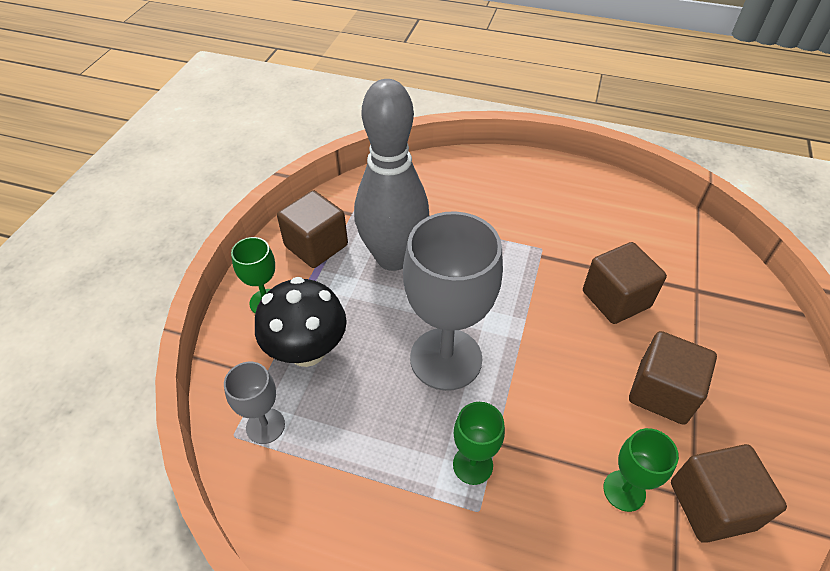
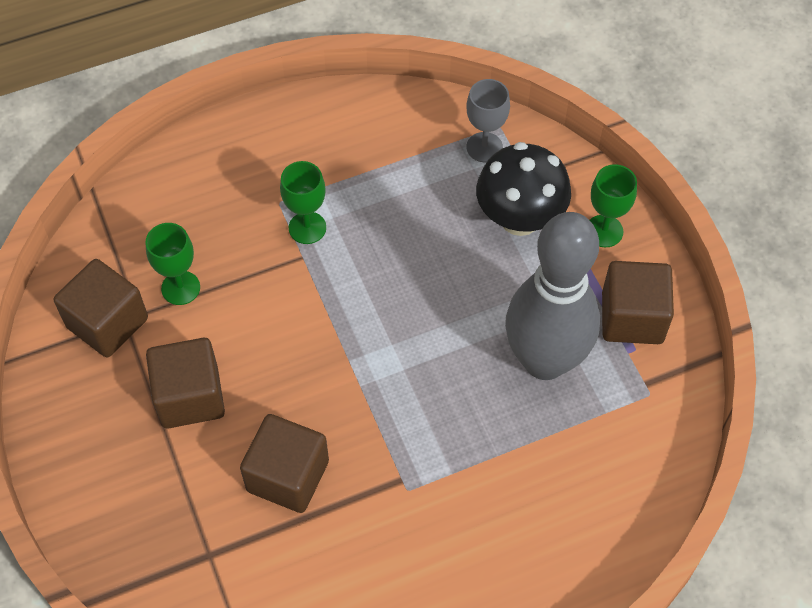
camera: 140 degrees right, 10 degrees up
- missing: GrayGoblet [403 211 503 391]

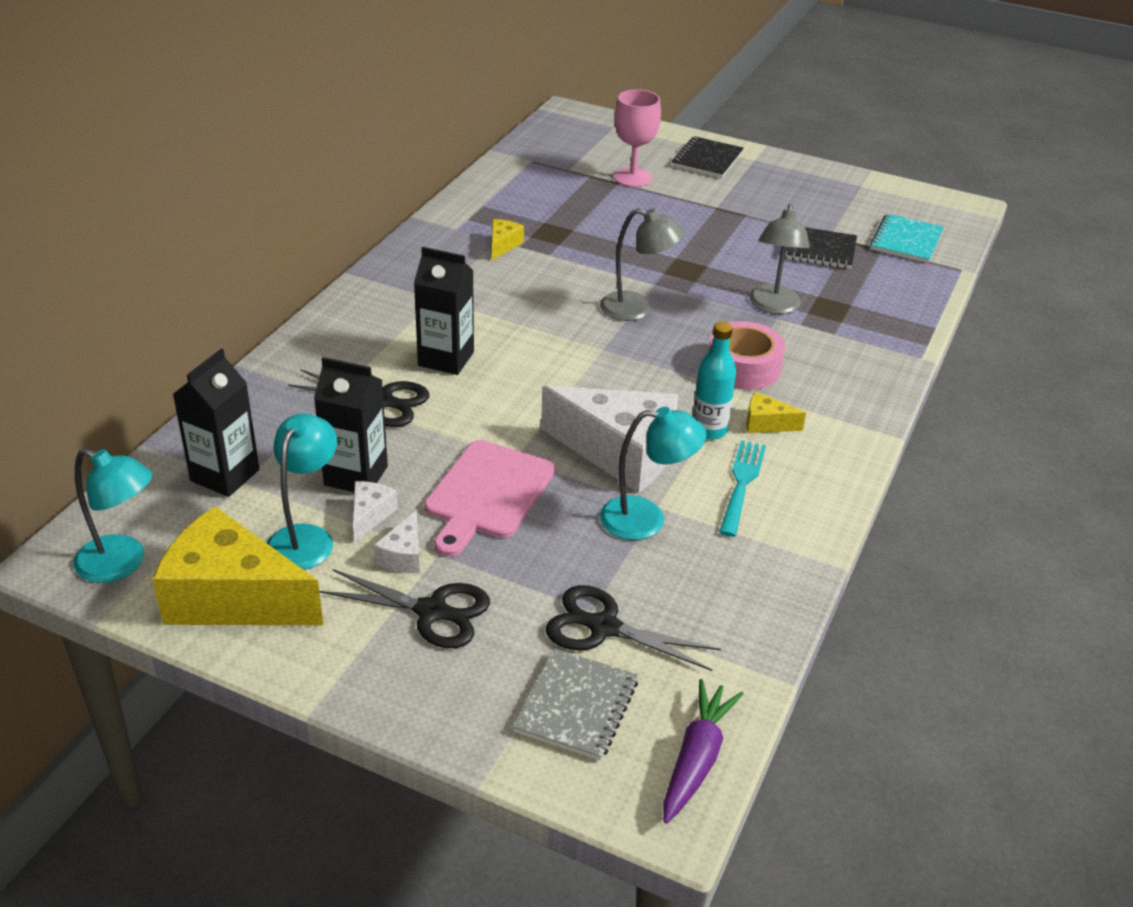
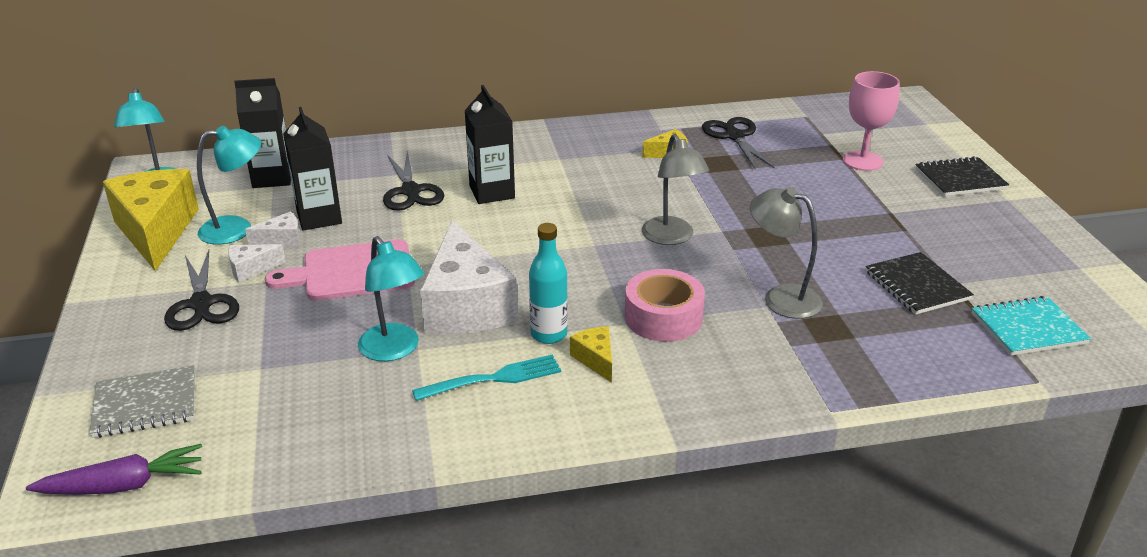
camera: 55 degrees right, 5 degrees down
- spun: GrayDeskLamp [749 204 810 314] = [750 187 823 319] 60 degrees clockwise
- relocated: EbonyShears [546 585 721 671] to [702 117 775 169]

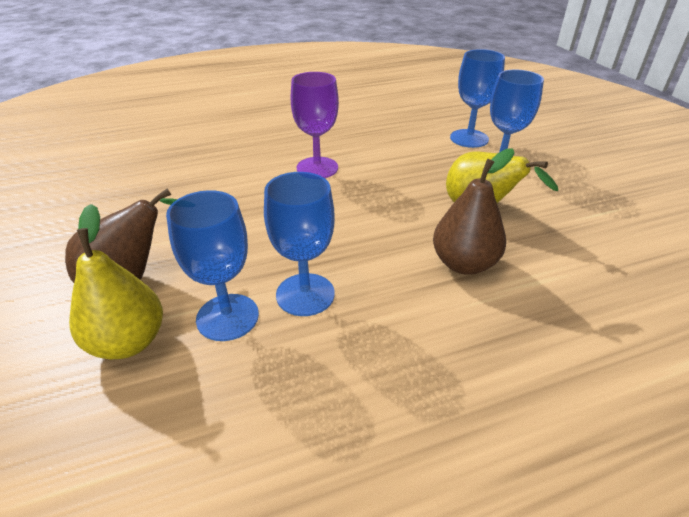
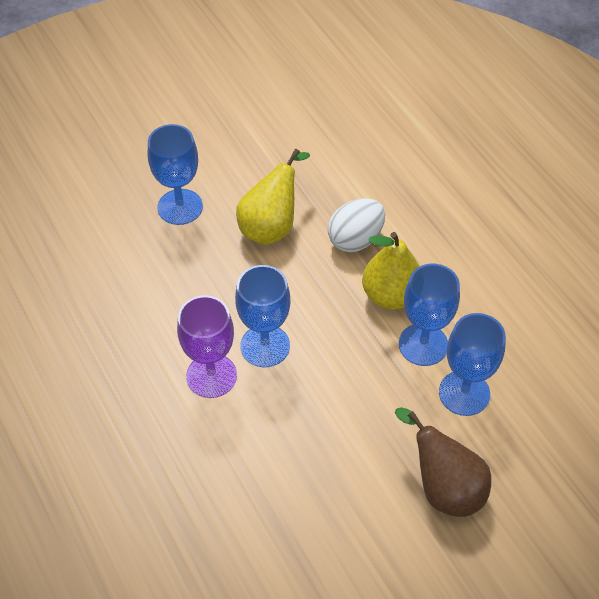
camera: 100 degrees left, 15 degrees up
- relocated: CobaltGoblet [450 49 505 148] to [235 265 290 367]
- exchanged: BrownPearFruit [433 148 515 275] to PureWhiteEggShape [328 198 385 252]
- relocated: YellowPearFruit [69 204 163 359] to [362 232 420 310]

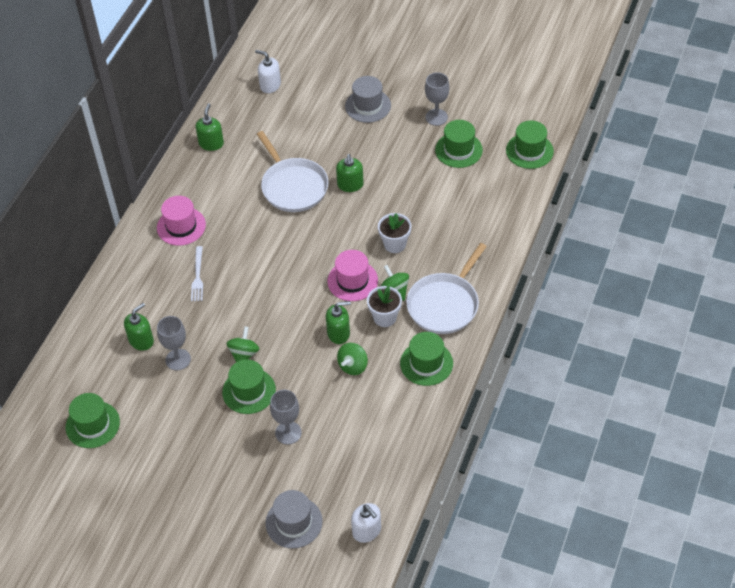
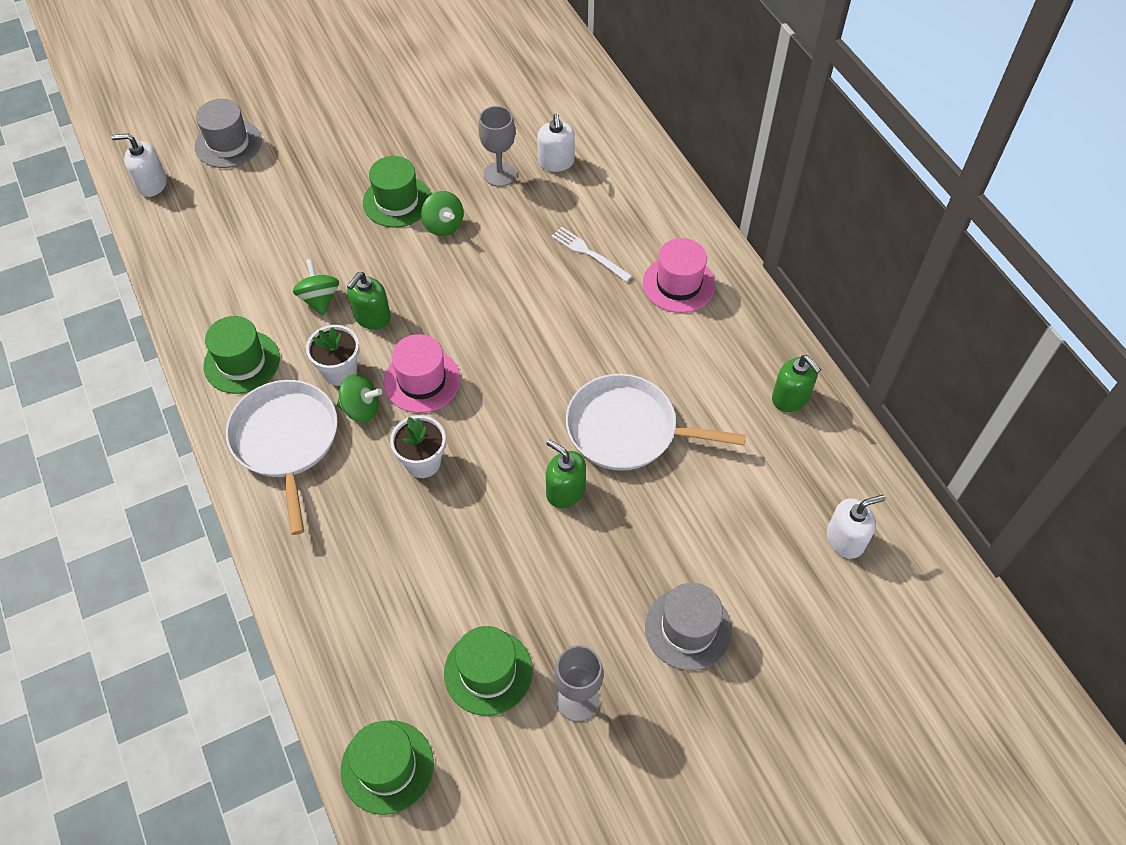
camera: 130 degrees right, 5 degrees up
- colour: EmeraldSoapPump [124 303 154 351] to PureWhiteSoapPump [537 113 575 172]
- missing: GrayGoblet [270 390 302 445]
- missing: EmeraldTopHat [66 393 120 448]

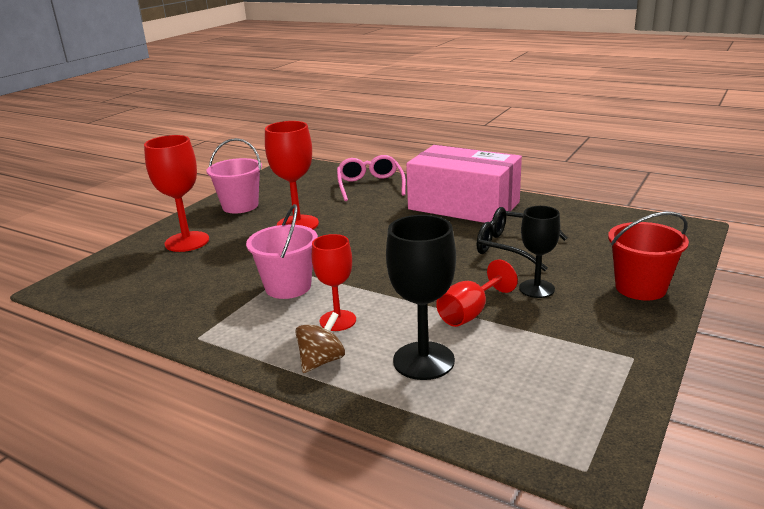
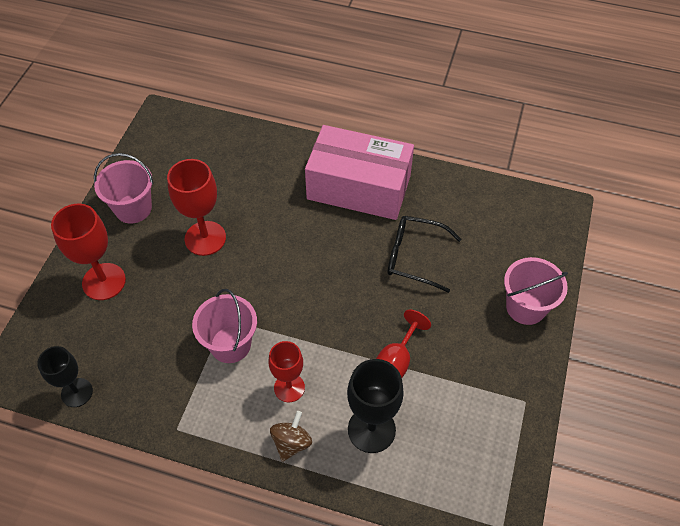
camera: 15 degrees left, 30 degrees up
- missing: RosyEyeglasses [337 155 406 201]
- relocated: EbonyGoblet [519 206 560 298] to [37 346 93 407]
- colour: RedPail [608 212 689 300] to RosyPail [504 257 568 325]

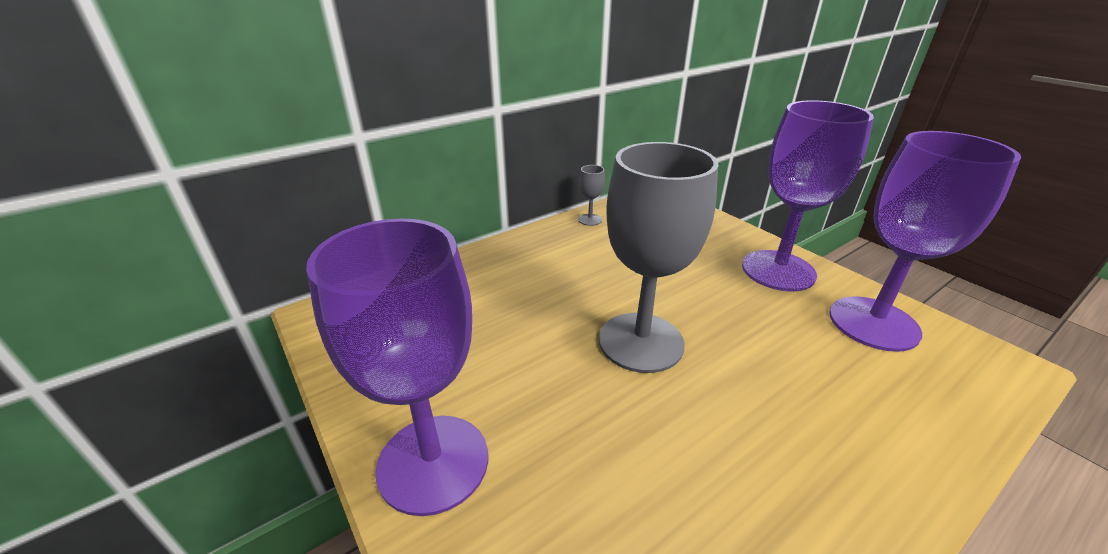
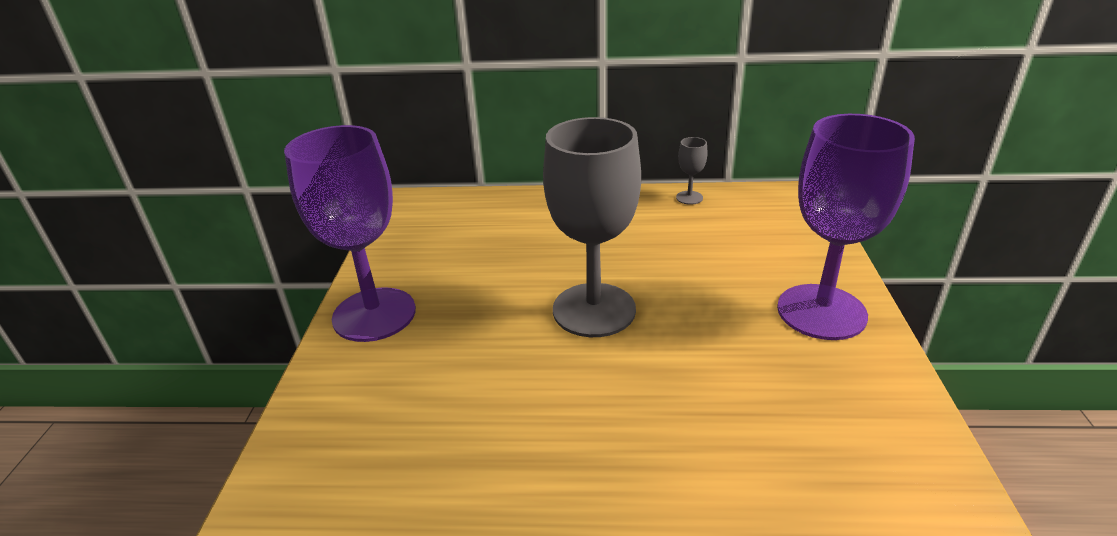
camera: 40 degrees right, 0 degrees up
- missing: PurpleGoblet [829 131 1021 352]

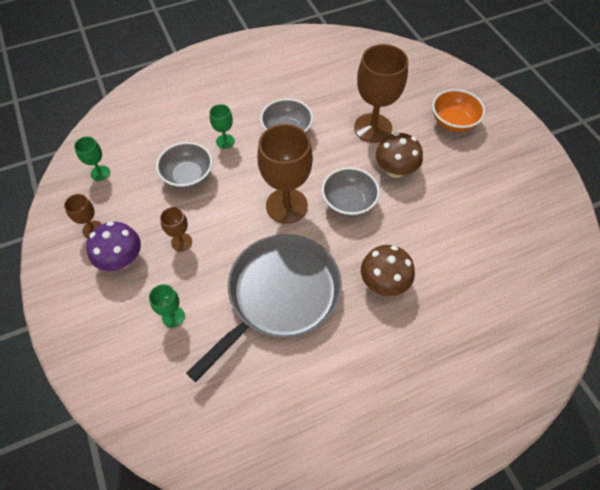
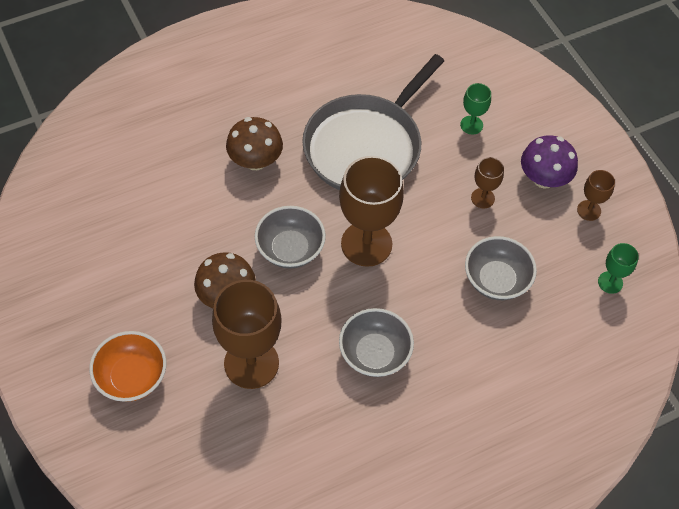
camera: 175 degrees right, 0 degrees up
- missing: EmeraldGoblet [210 104 235 149]

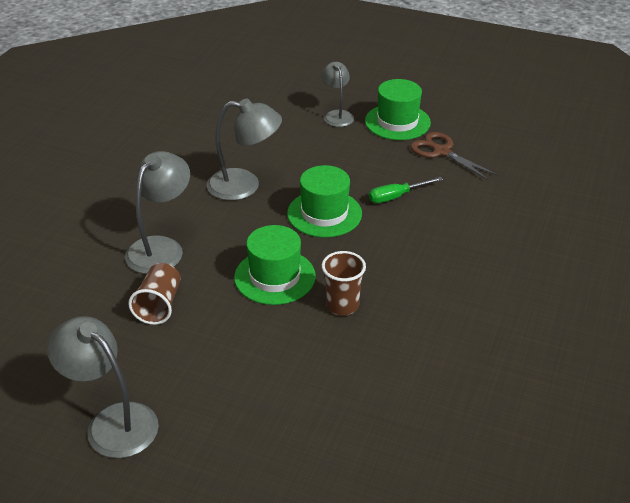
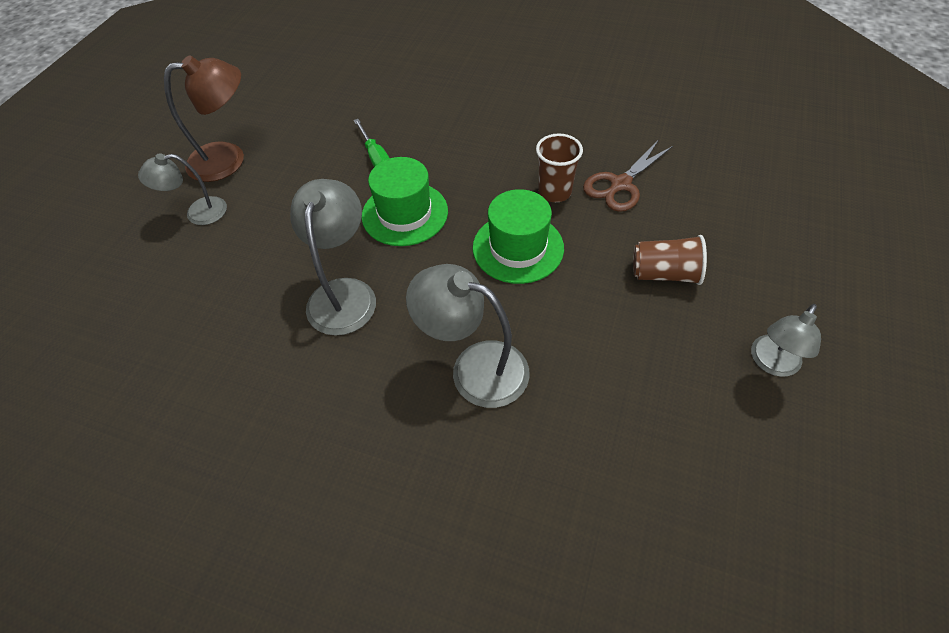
camera: 90 degrees left, 15 degrees up
- exchanged: EmeraldTopHat [365 79 431 140] to BrownDeskLamp [164 55 244 182]
- relocated: BrownShears [410 132 498 180] to [583 141 673 212]
- relocated: BrownTumbler [128 263 180 325] to [633 235 707 285]
- size: GrayDeskLamp [47 316 159 458] = [751 304 821 377] x0.64

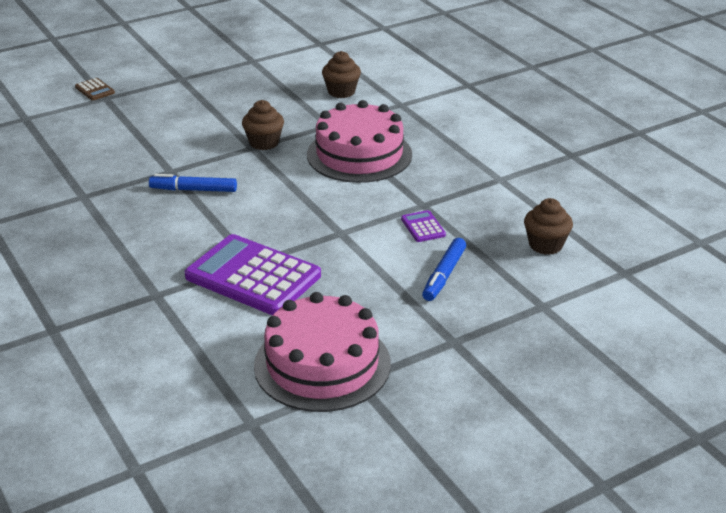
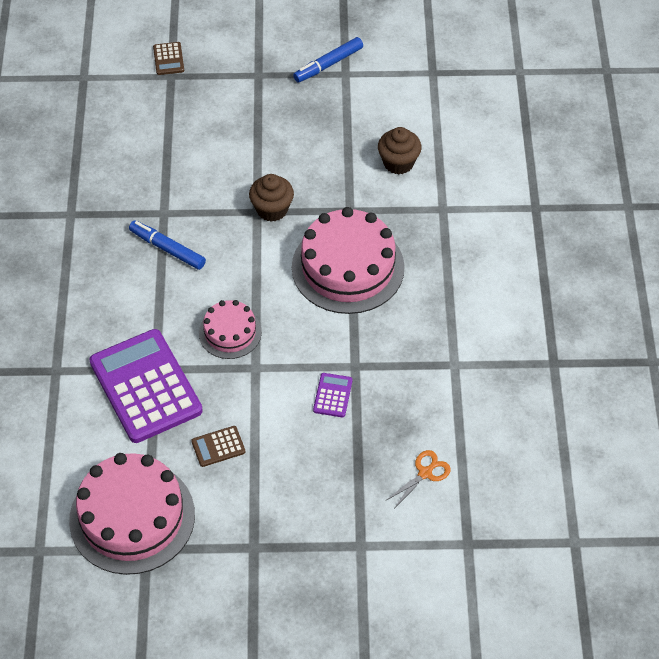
camera: 30 degrees right, 20 degrees up
- exchanged: BrownCupcake [524 198 573 255] to OrangeShears [385 450 451 507]
- relocated: CobaltMarkerPen [422 238 466 301] to [293 37 363 83]
- appeared: RosyCake [199 300 262 359]
- appeared: BrownPocketCalculator [191 426 245 467]

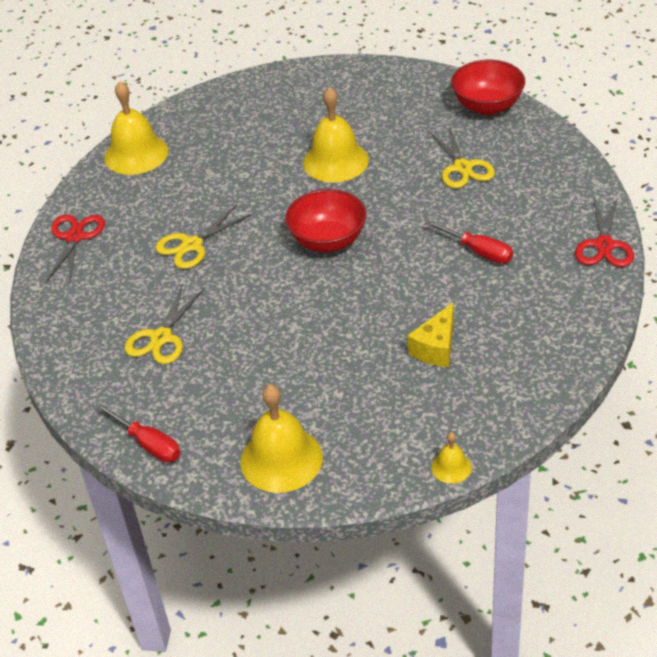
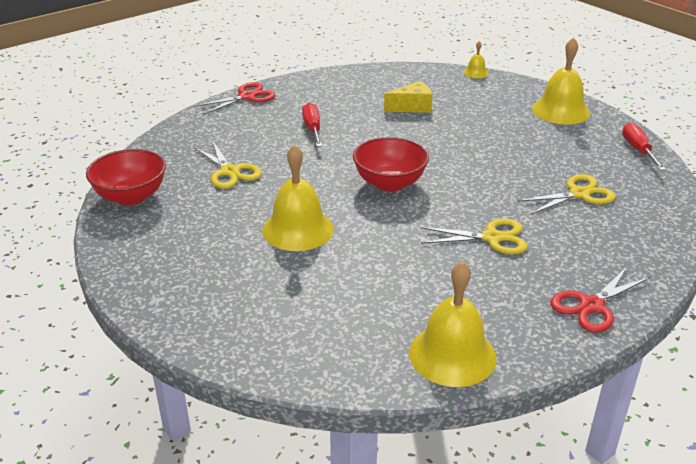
camera: 140 degrees left, 10 degrees down
- spun: YellowShears [429 125 495 188] = [194 140 262 189] 120 degrees clockwise

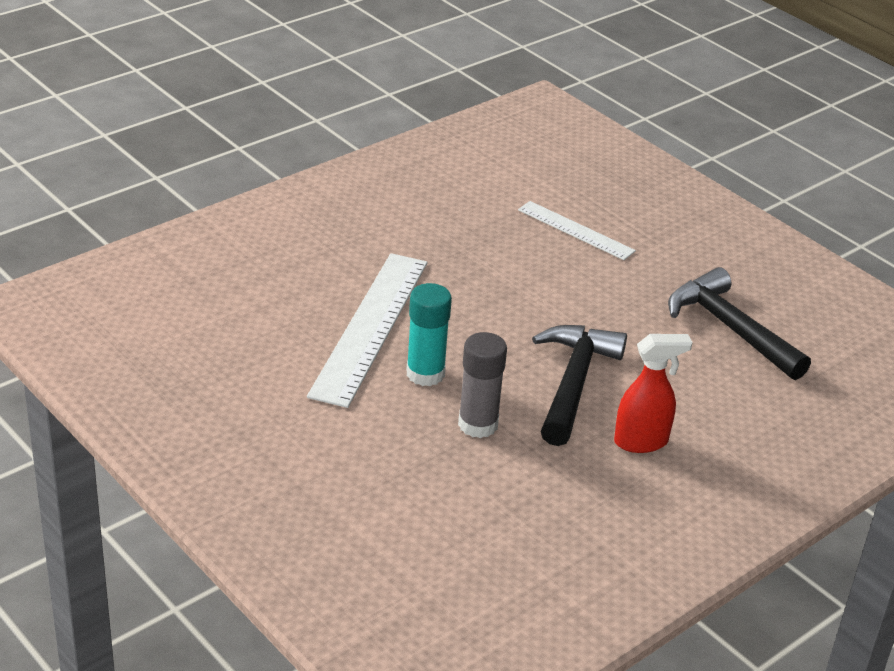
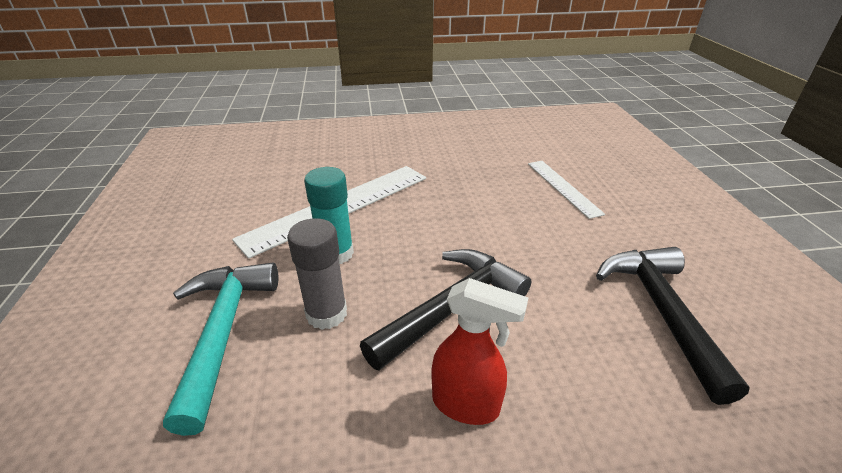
camera: 35 degrees right, 0 degrees up
- appeared: AquaClawHammer [163 263 278 436]

